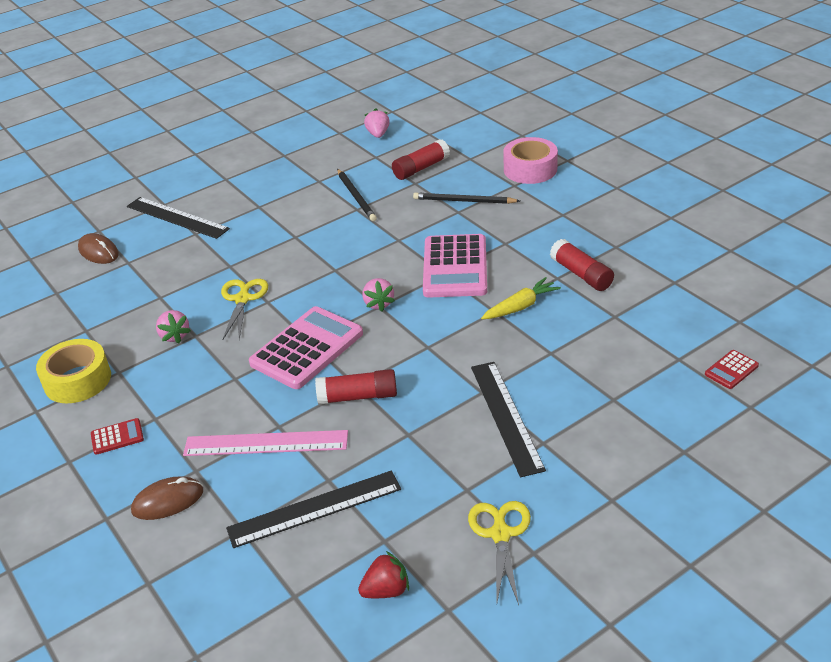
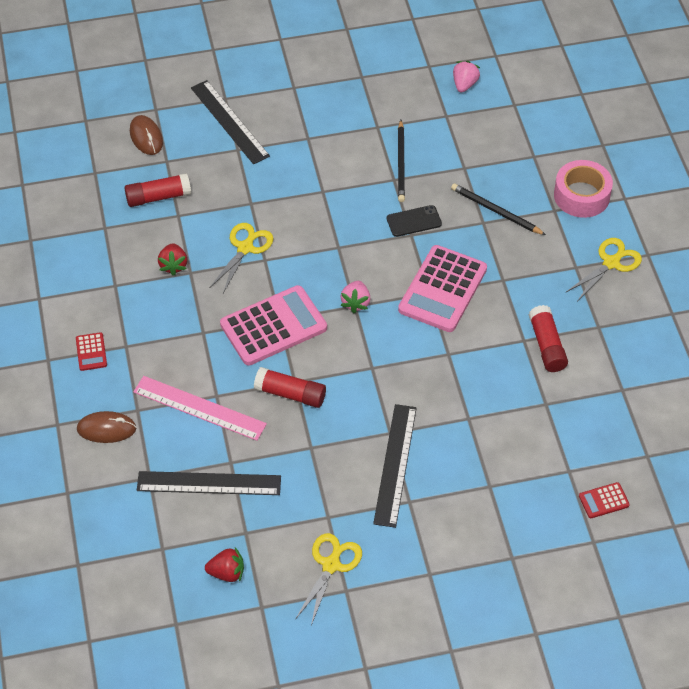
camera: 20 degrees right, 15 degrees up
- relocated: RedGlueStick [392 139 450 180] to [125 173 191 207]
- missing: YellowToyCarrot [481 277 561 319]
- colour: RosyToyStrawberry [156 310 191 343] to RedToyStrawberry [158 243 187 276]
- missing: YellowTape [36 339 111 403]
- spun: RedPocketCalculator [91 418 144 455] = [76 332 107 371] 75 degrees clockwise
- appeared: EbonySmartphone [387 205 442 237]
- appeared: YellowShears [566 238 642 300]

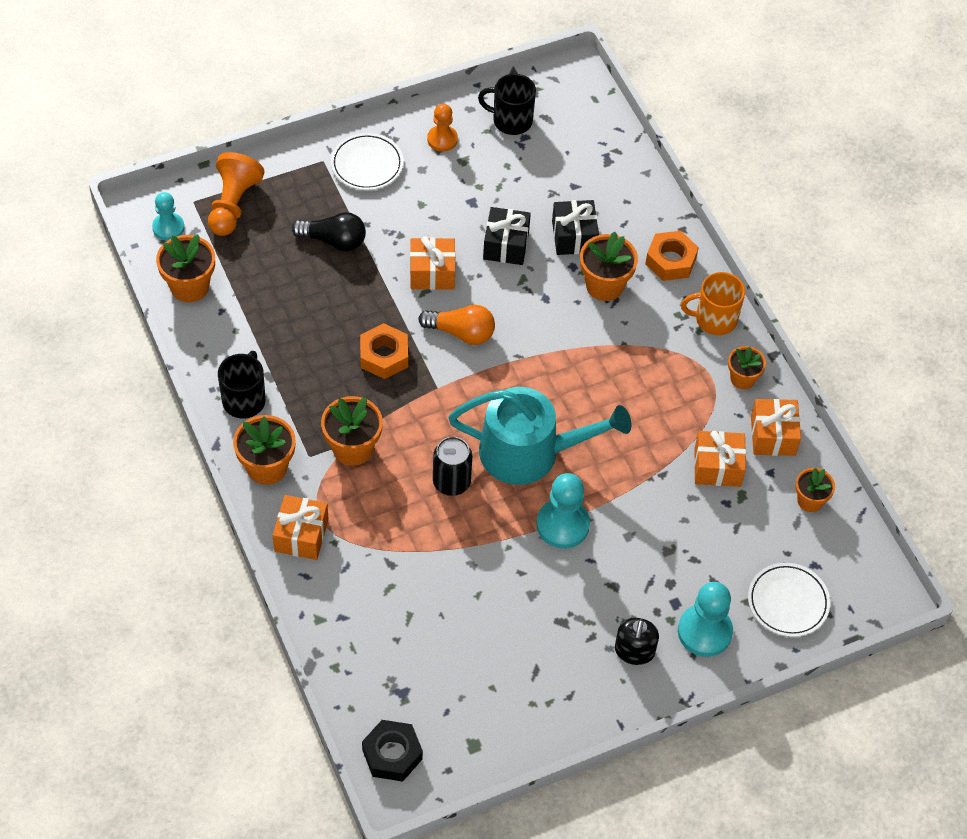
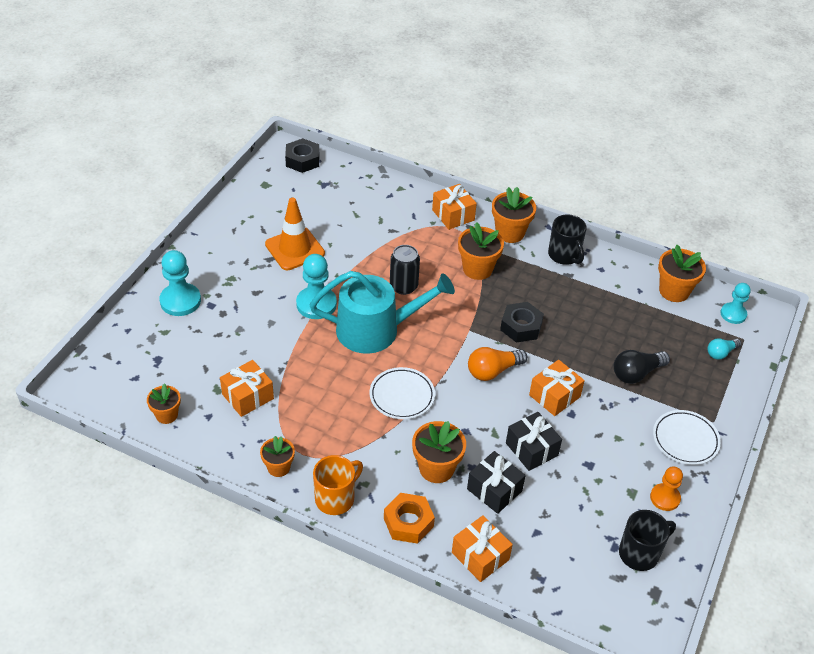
camera: 140 degrees right, 10 degrees down
- exchanged: OrangeGamePawn [208 152 265 236] to AquaBulb [707 338 741 360]
- colour: OrangeNut [360 323 408 379] to EbonyNut [500 302 544 343]
- spun: AquaWateringPot [448 387 631 485] = [310 271 455 354] 150 degrees counterclockwise
- relocated: OrangePresent [751 399 801 456] to [452 515 513 582]
- relocated: PureWhiteDinnerPlate [748 563 830 637] to [370 367 435 419]
- missing: EbonySoapPump [615 618 659 665]
- appeared: OrangeRoadCone [265 198 325 270]

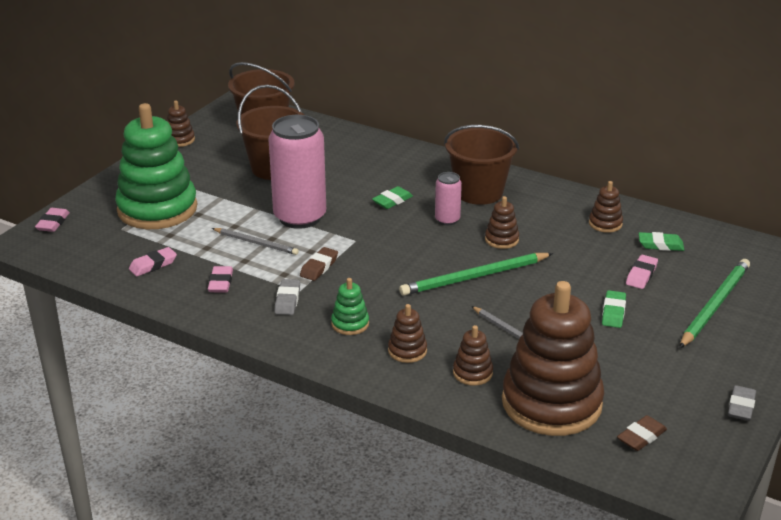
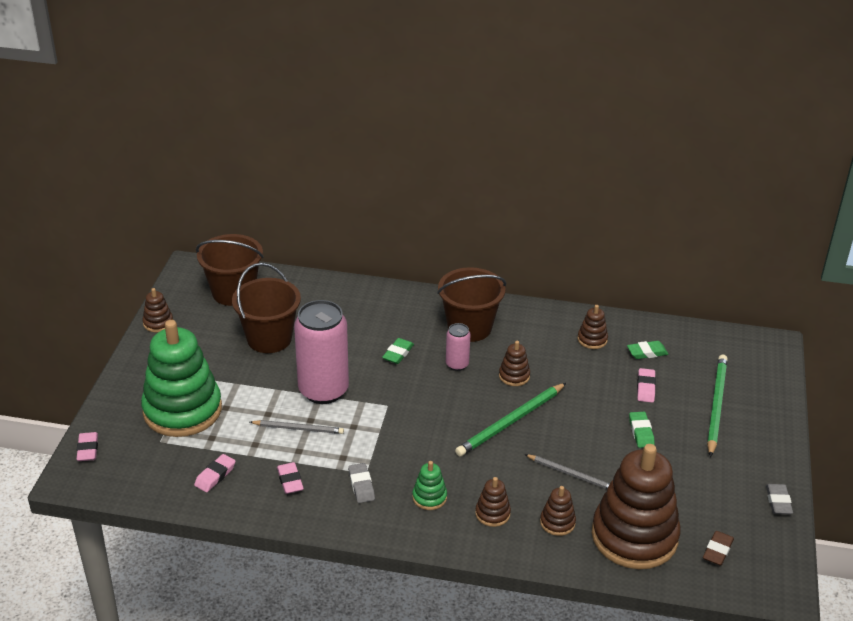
camera: 20 degrees left, 5 degrees up
- missing: BrownPencilEraser [300 247 338 281]

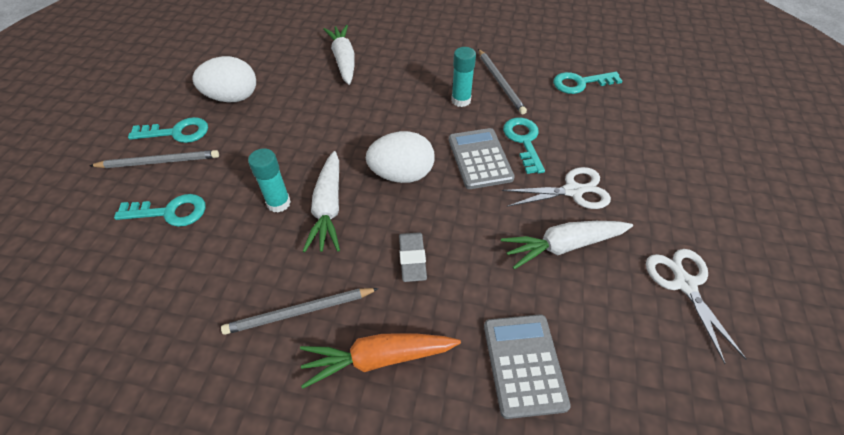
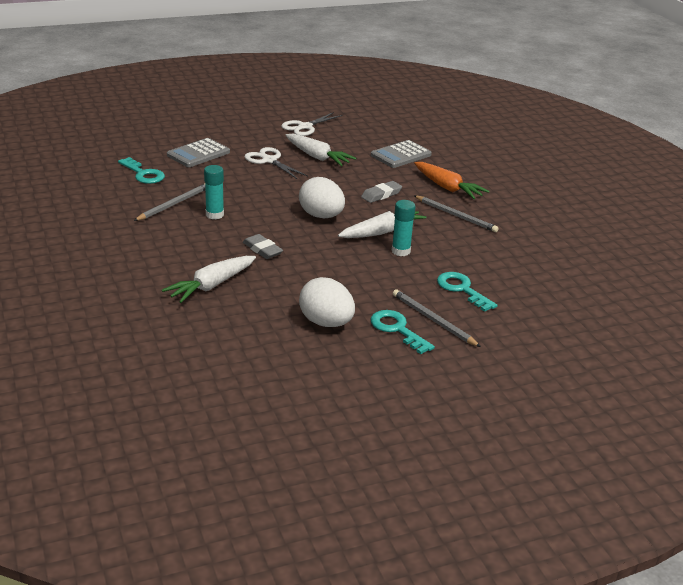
camera: 125 degrees left, 20 degrees down
- missing: AquaLatchkey [503 118 545 174]
- relocated: GrayPocketCalculator [449 128 515 189] to [167 138 230 167]
- appeared: GrayPencilEraser [243 234 283 259]

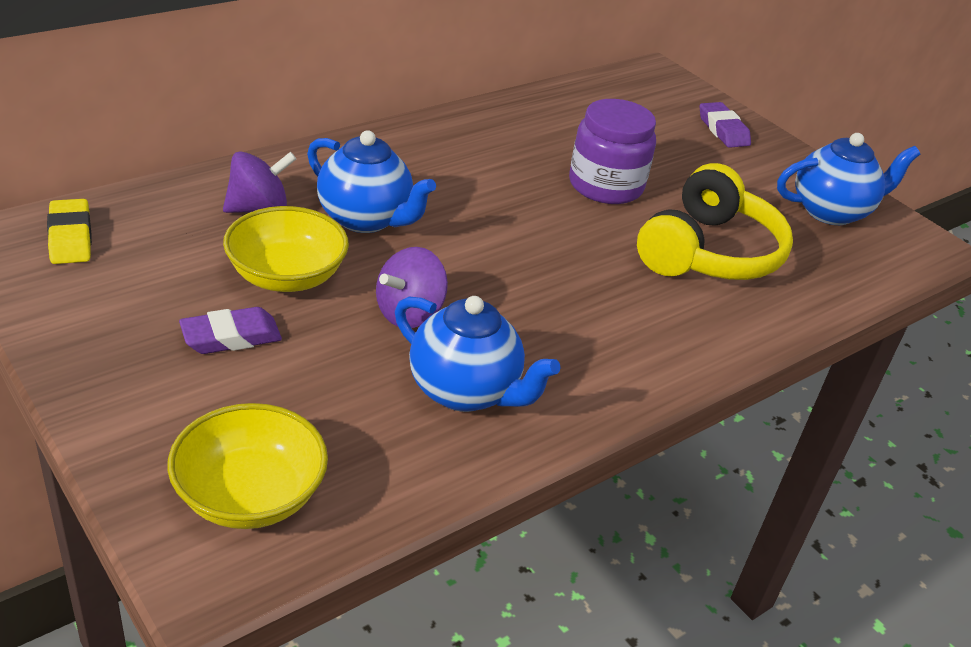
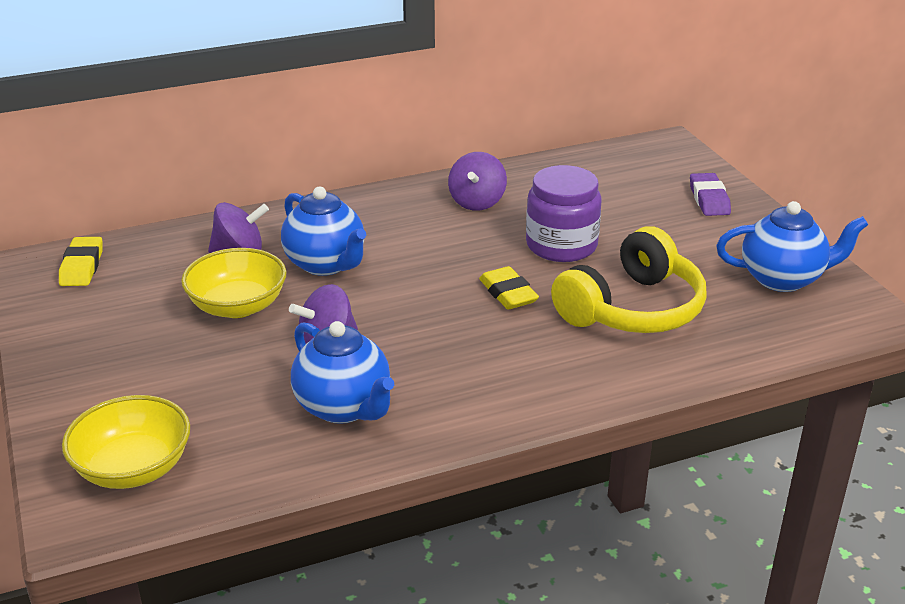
camera: 20 degrees right, 5 degrees down
- missing: PurplePencilEraser [179 307 282 354]
- appeared: PurpleToyTop [448 152 507 211]
- appeared: YellowPencilEraser [479 266 539 309]

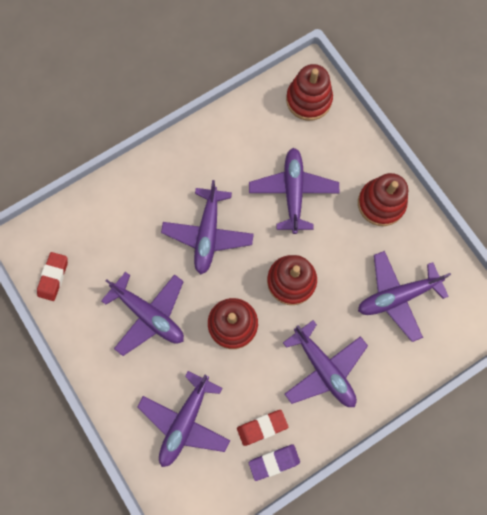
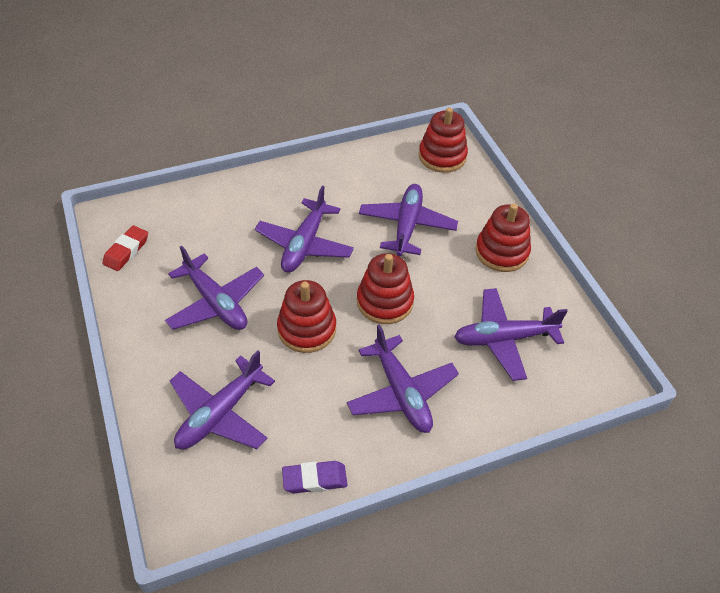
camera: 10 degrees right, 25 degrees down
- missing: RedPencilEraser [237 410 288 446]

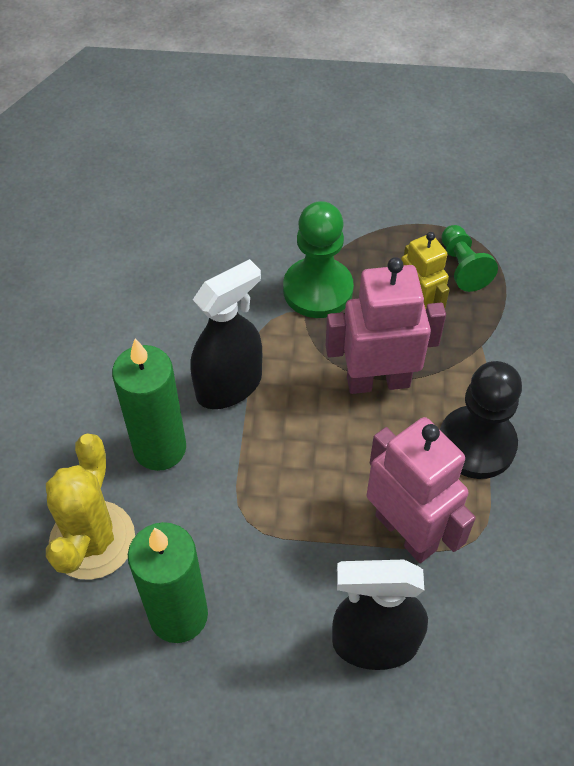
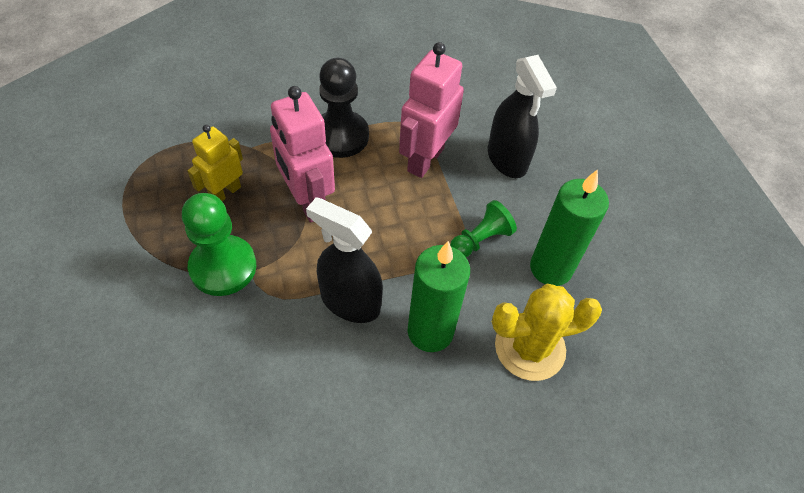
camera: 115 degrees left, 0 degrees up
- relocated: EmeraldGamePawn [441 225 498 292] to [450 200 517 257]

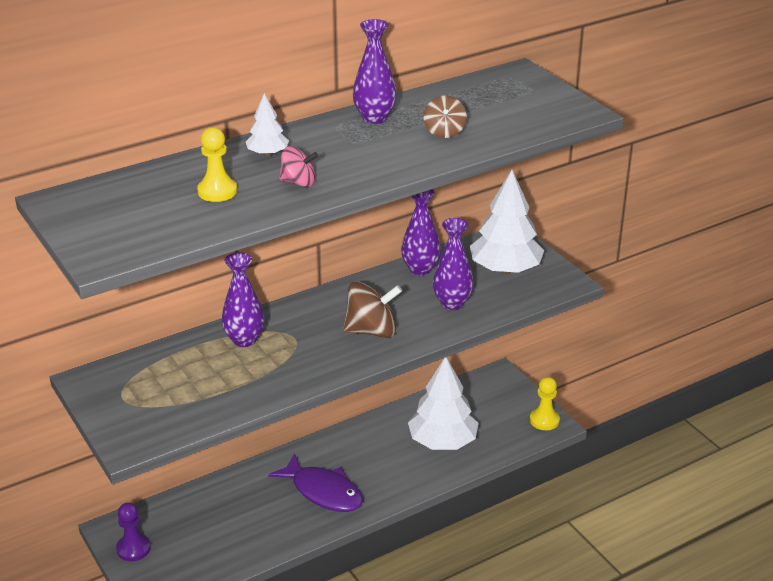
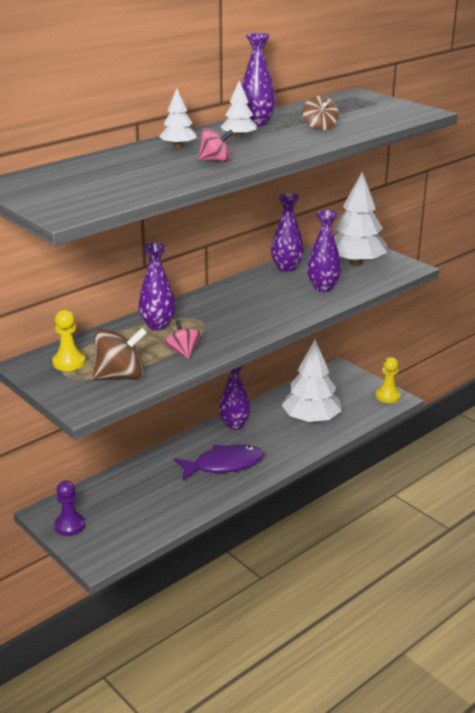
camera: 10 degrees left, 5 degrees down
- relocated: YellowGamePawn [197 127 237 202] to [52 310 86 371]
- relocated: BrownToyTop [343 281 402 338] to [93 327 148 380]
- spun: PurpleFish [268 453 363 512] = [174 445 264 480] 45 degrees counterclockwise
- appeared: PureWhiteToyTree [221 80 257 139]
- appeared: RosyToyTop [164 320 201 359]
- appeared: PurpleFlowerVase [219 365 251 430]

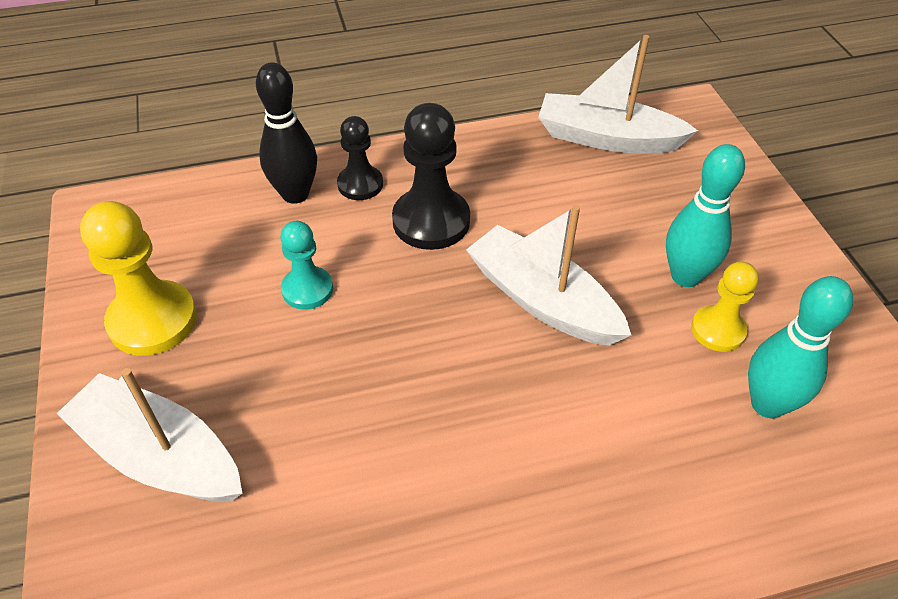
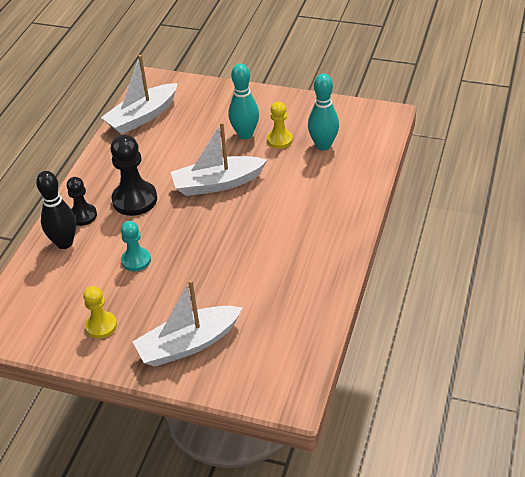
camera: 55 degrees left, 5 degrees down
- size: YellowGamePawn [80 201 197 356] = [83 286 117 338] x0.61

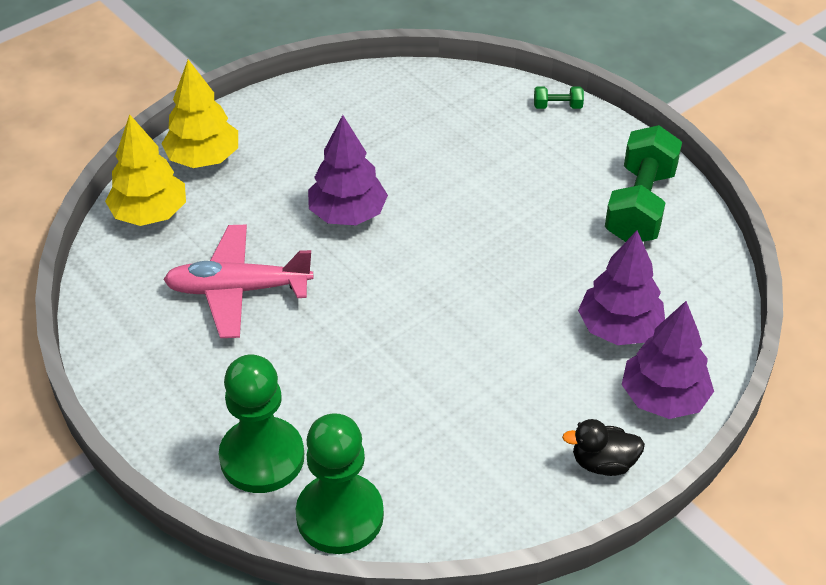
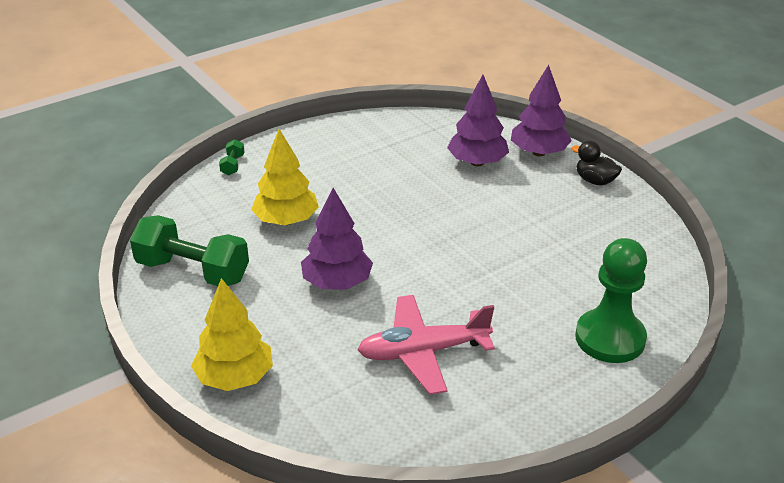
camera: 85 degrees left, 10 degrees down
- relocated: YellowToyTree [105 114 186 226] to [251 129 319 225]
- relocated: EmeraldHandWeight [605 125 682 242] to [130 215 249 286]
- spun: RosyToyPlane [163 225 313 338] = [358 295 495 395] 75 degrees clockwise
- missing: EmeraldGamePawn [296 413 384 554]
- spun: EbonyToyDuck [562 419 645 476] = [571 141 622 185] 120 degrees clockwise

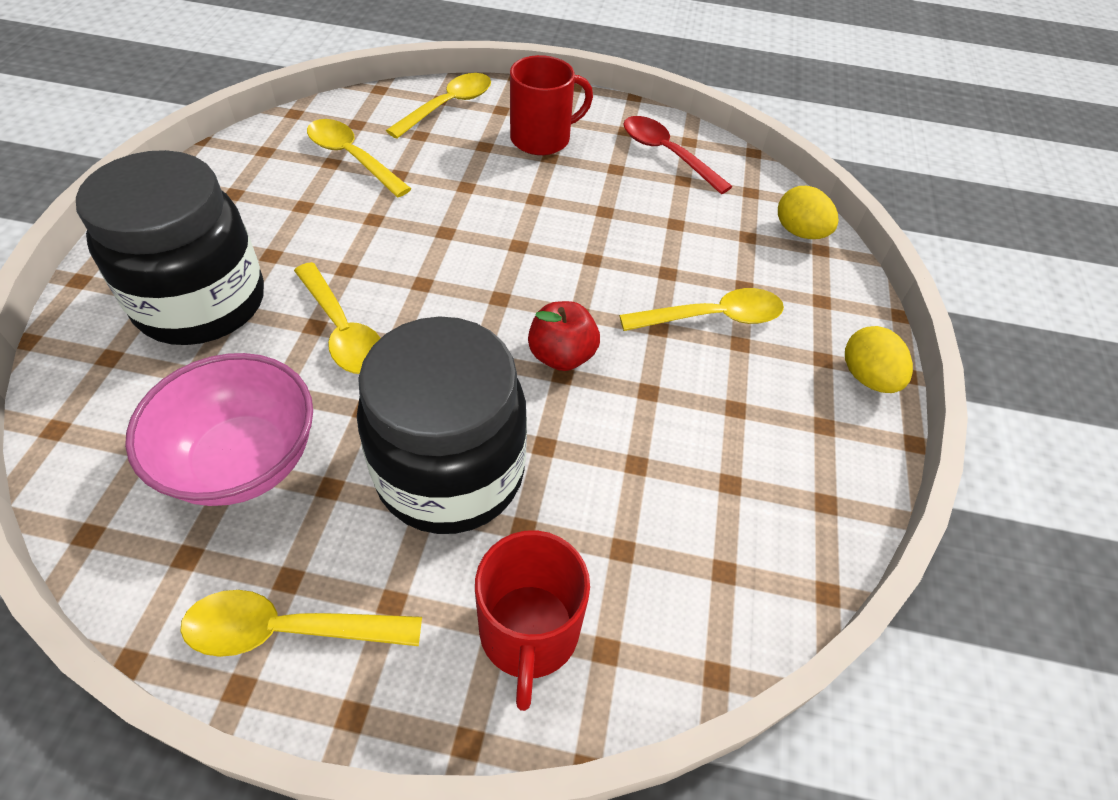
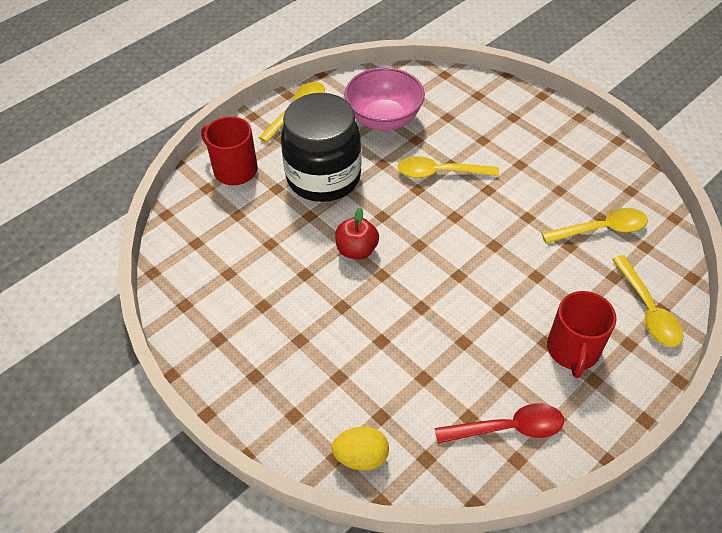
camera: 130 degrees right, 0 degrees up
- missing: EbonyPreserveJar [76 150 264 345]
- missing: YellowSpoon [619 288 784 331]
- missing: YellowEggShape [845 326 913 393]

